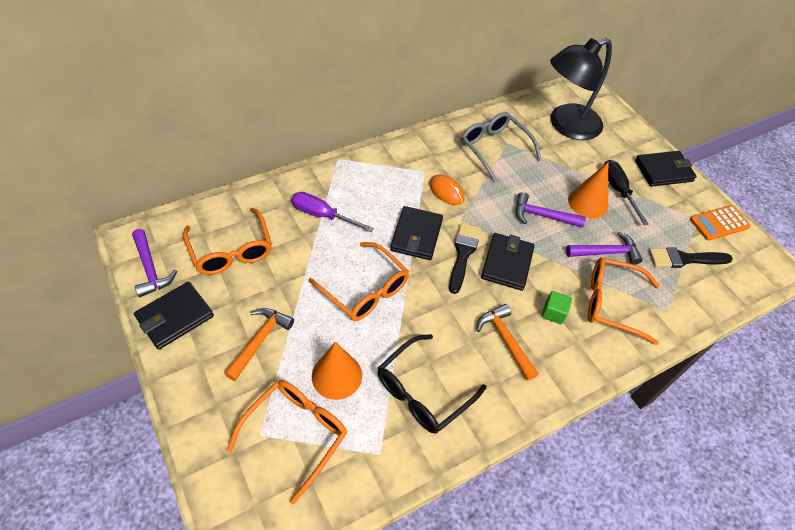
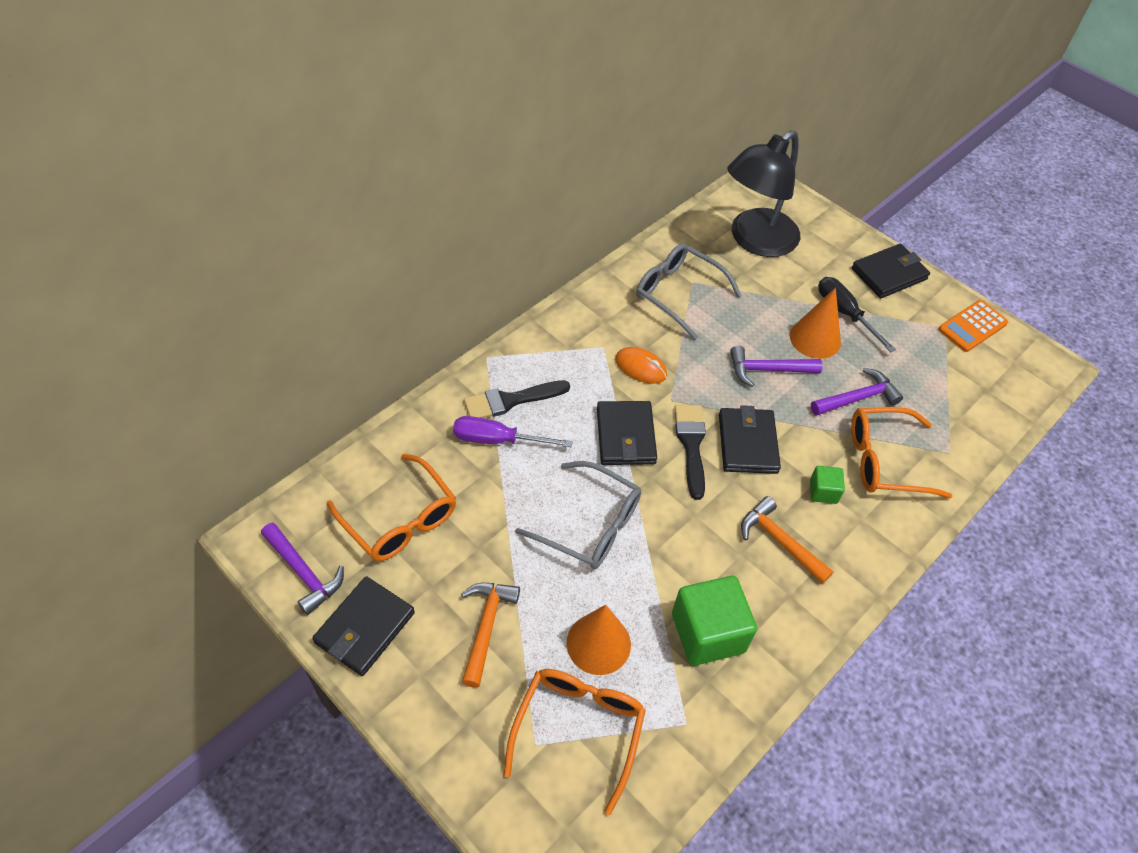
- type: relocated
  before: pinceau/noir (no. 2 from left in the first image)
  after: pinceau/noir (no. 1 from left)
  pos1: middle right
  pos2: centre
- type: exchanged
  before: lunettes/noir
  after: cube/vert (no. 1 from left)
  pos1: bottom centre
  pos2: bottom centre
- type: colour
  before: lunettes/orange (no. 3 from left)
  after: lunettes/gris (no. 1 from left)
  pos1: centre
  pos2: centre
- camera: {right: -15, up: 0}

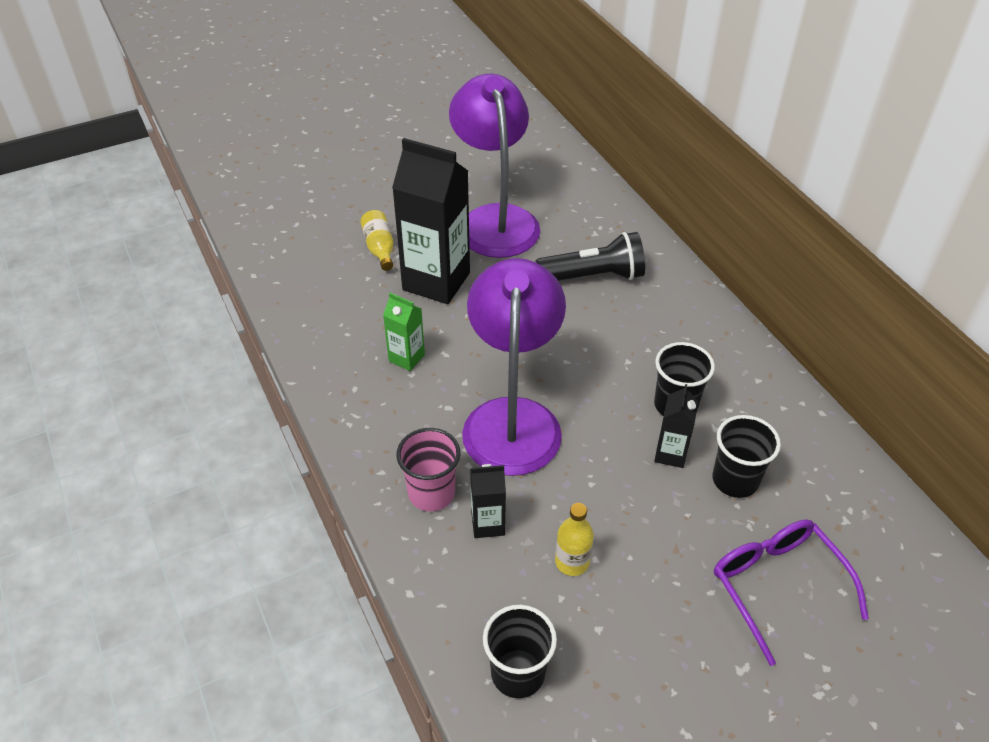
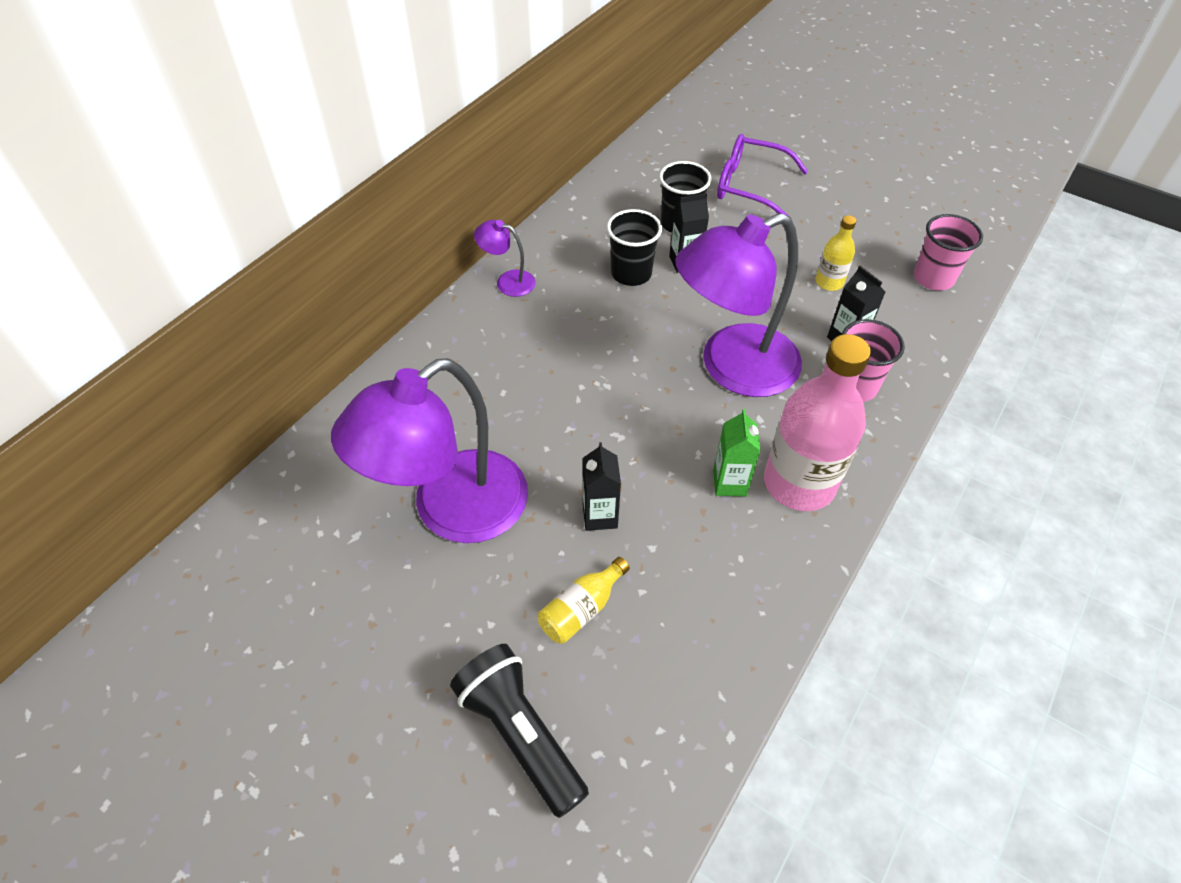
- type: appeared
  after: lampe/violet (no. 2 from left)
  pos2: top centre
- type: appeared
  after: bouteille/rose
  pos2: middle right
- type: relocated
  before: lampe de poche/noir
  pos1: centre
  pos2: bottom centre
- type: colour
  before: gobelet/noir (no. 1 from left)
  after: gobelet/rose (no. 2 from left)
  pos1: bottom centre
  pos2: top right
- type: spun
  before: lunettes/violet
  pos1: bottom right
  pos2: top centre
  turn: 75
- type: size
  before: brique de lait/noir (no. 1 from left)
  pos1: top centre
  pos2: centre
  scale: 0.48
- camera: {right: -120, up: 5}

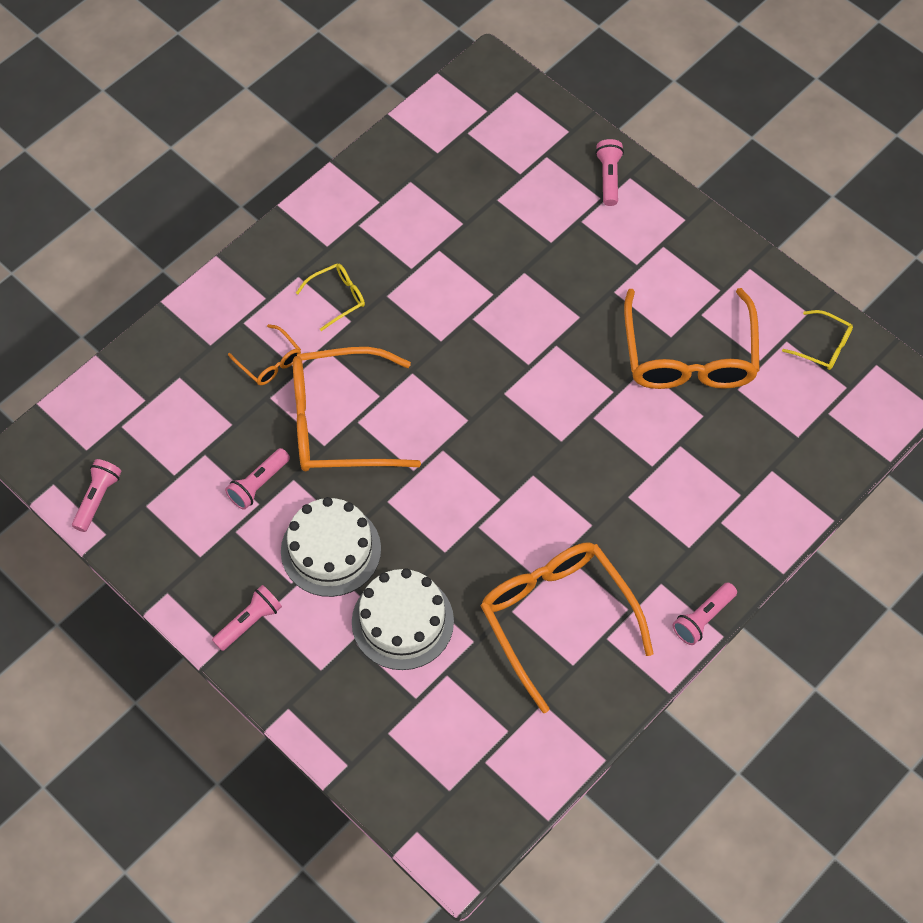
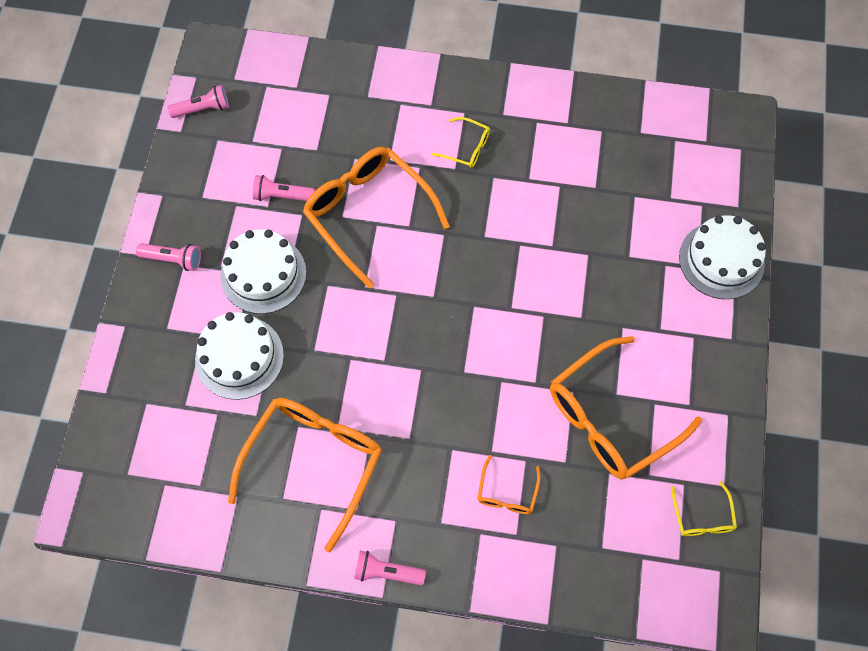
- type: relocated
  before: lunettes/orange (no. 1 from left in the first image)
  after: lunettes/orange (no. 3 from left)
  pos1: middle left
  pos2: bottom centre
- type: exchanged
  before: lampe de poche/rose (no. 4 from left)
  after: gâteau/blanc (no. 3 from left)
  pos1: top centre
  pos2: middle right
- camera: {right: 55, up: 5}

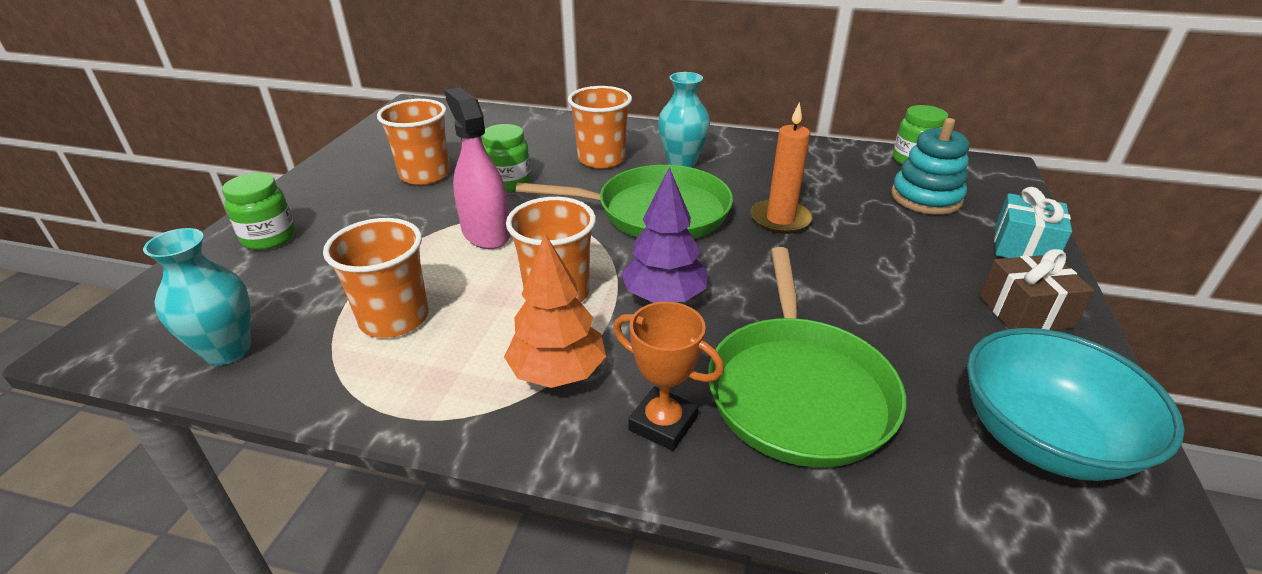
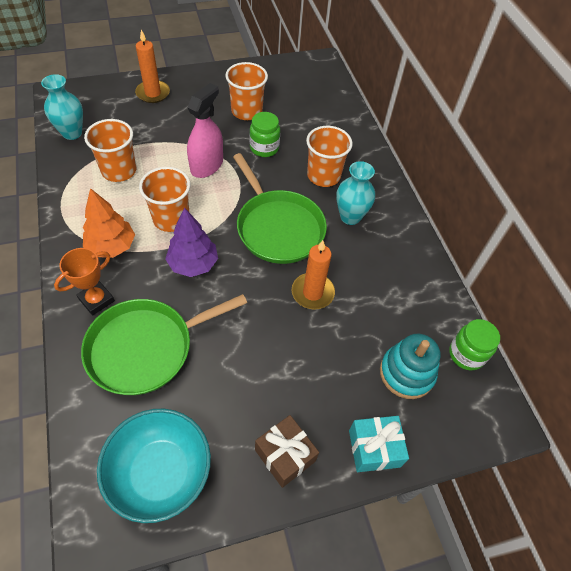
- type: exchanged
  before: bocal/vert (no. 1 from left)
  after: bougie/orange (no. 1 from left)
  pos1: middle left
  pos2: top left
- type: spun
  before: trophée/orange
  pos1: centre
  pos2: middle left
  turn: 45
- camera: {right: 55, up: 20}

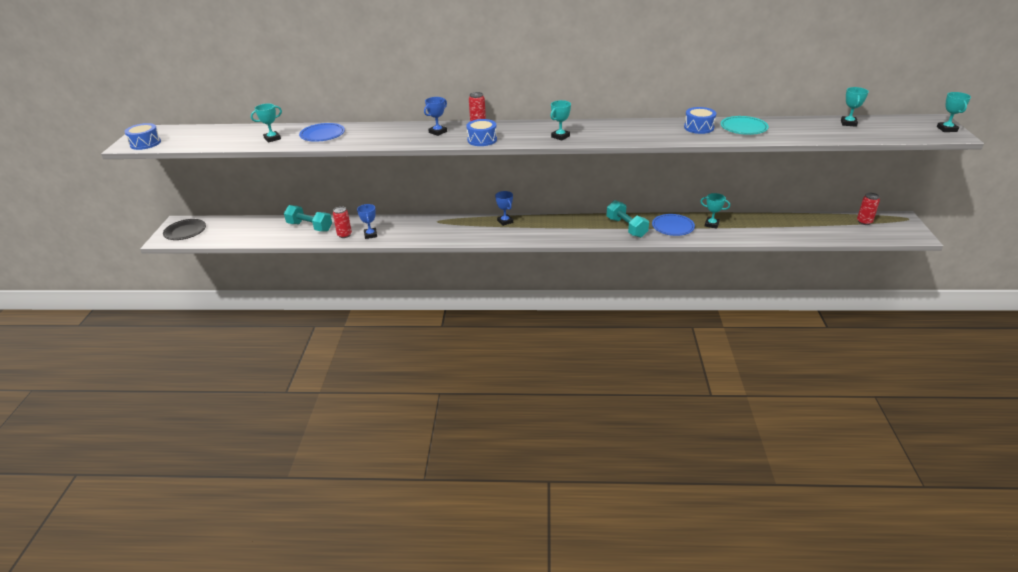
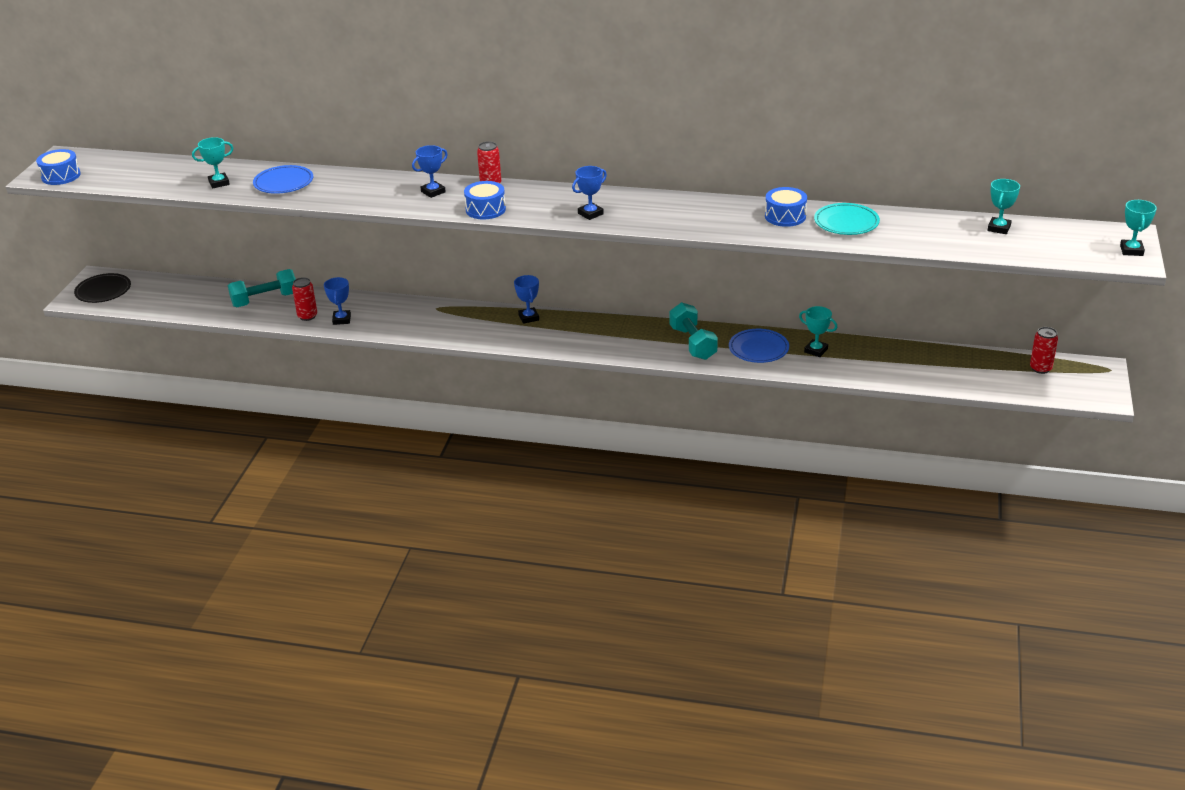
- type: colour
  before: trophée/turquoise (no. 2 from left)
  after: trophée/bleu (no. 4 from left)
  pos1: top centre
  pos2: top centre
- type: spun
  before: haltère/turquoise (no. 1 from left)
  pos1: middle left
  pos2: middle left
  turn: -60
- camera: {right: 10, up: 0}

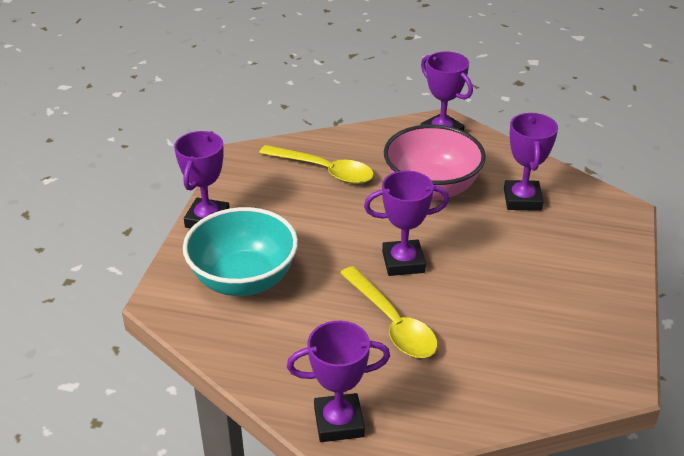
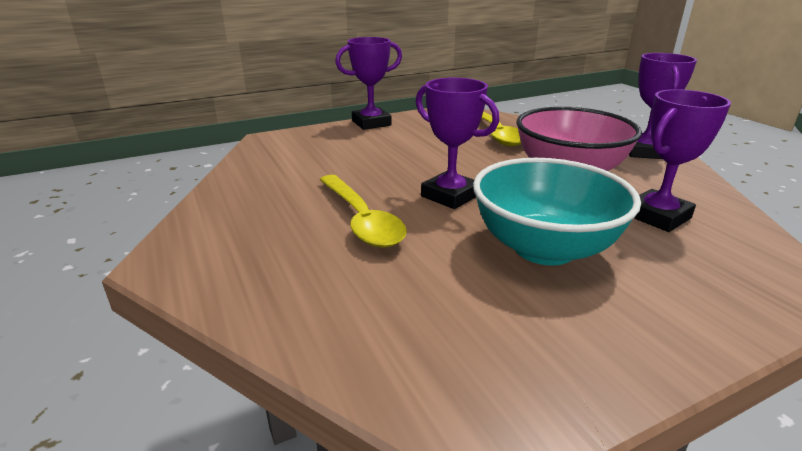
- type: missing
  before: trophée/violet (no. 2 from left)
  pos1: bottom centre
- type: relocated
  before: bol/turquoise
  pos1: centre
  pos2: middle right
- type: spun
  before: cuillère/jaune (no. 2 from left in the first image)
  pos1: bottom centre
  pos2: centre
  turn: -45
- camera: {right: 50, up: -10}

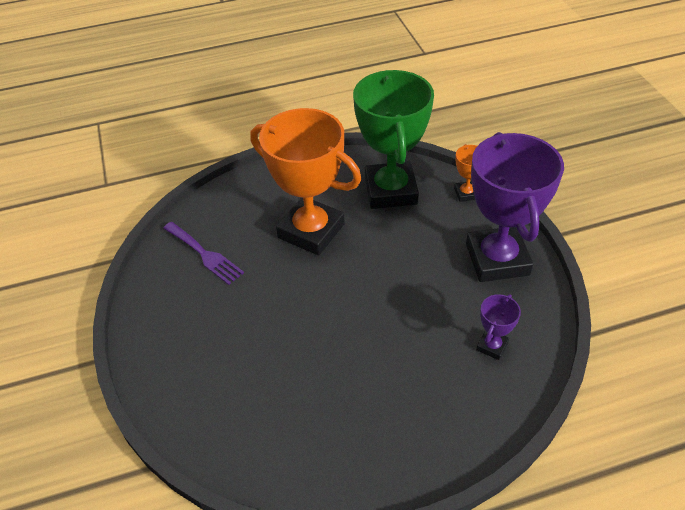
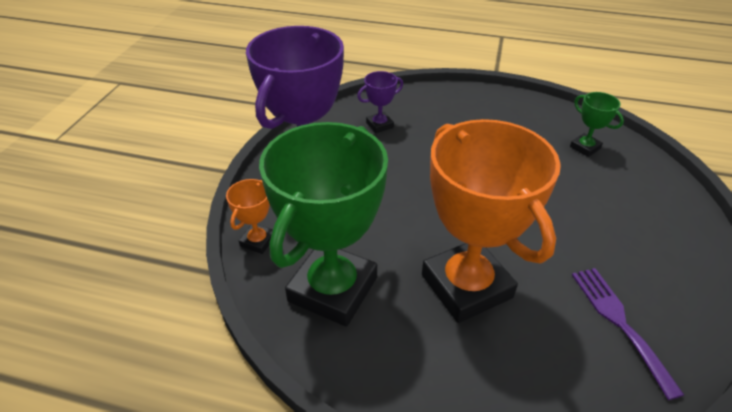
- type: appeared
  after: trophée/vert (no. 2 from left)
  pos2: top right
- camera: {right: -150, up: -5}

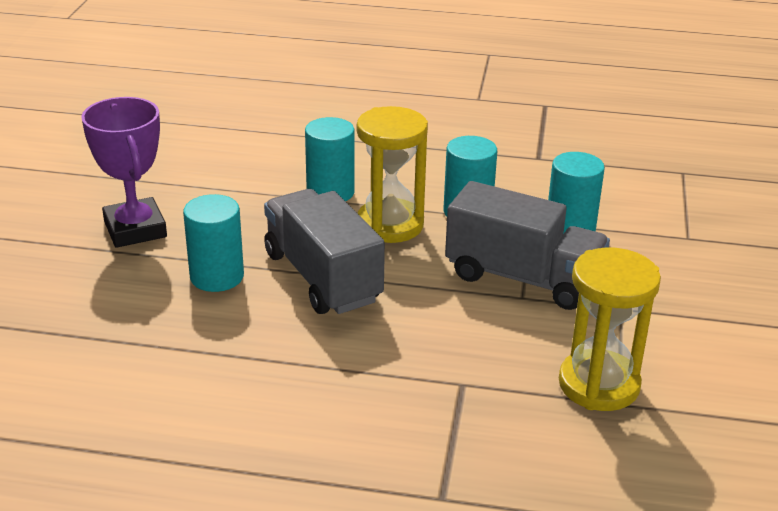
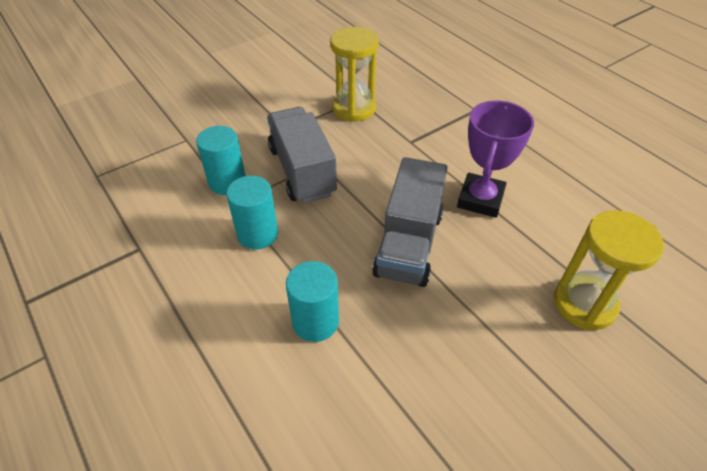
- type: missing
  before: cylindre/turquoise (no. 1 from left)
  pos1: middle left
- type: relocated
  before: trophée/violet
  pos1: middle left
  pos2: middle right
- type: relocated
  before: sablier/jaune (no. 1 from left in the first image)
  after: sablier/jaune (no. 2 from left)
  pos1: centre
  pos2: middle right
- camera: {right: -135, up: 15}

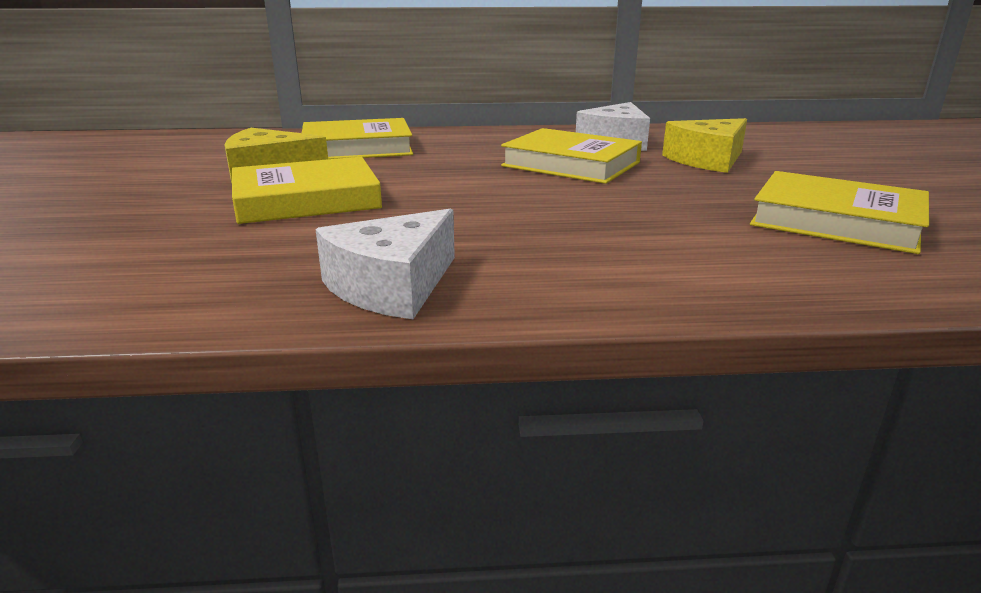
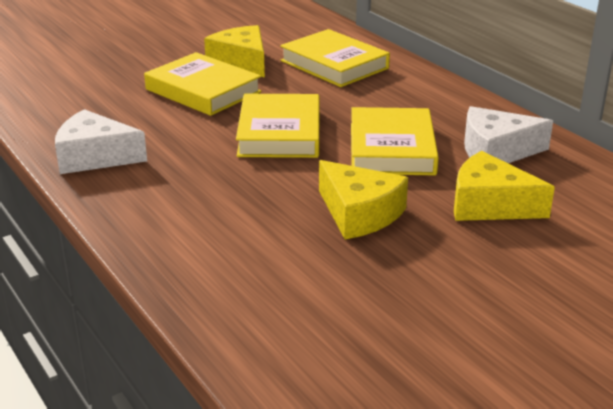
- type: appeared
  after: fromage/jaune (no. 2 from left)
  pos2: centre
- type: relocated
  before: livre/jaune (no. 4 from left in the first image)
  after: livre/jaune (no. 2 from left)
  pos1: middle right
  pos2: top centre
- camera: {right: 60, up: 5}

